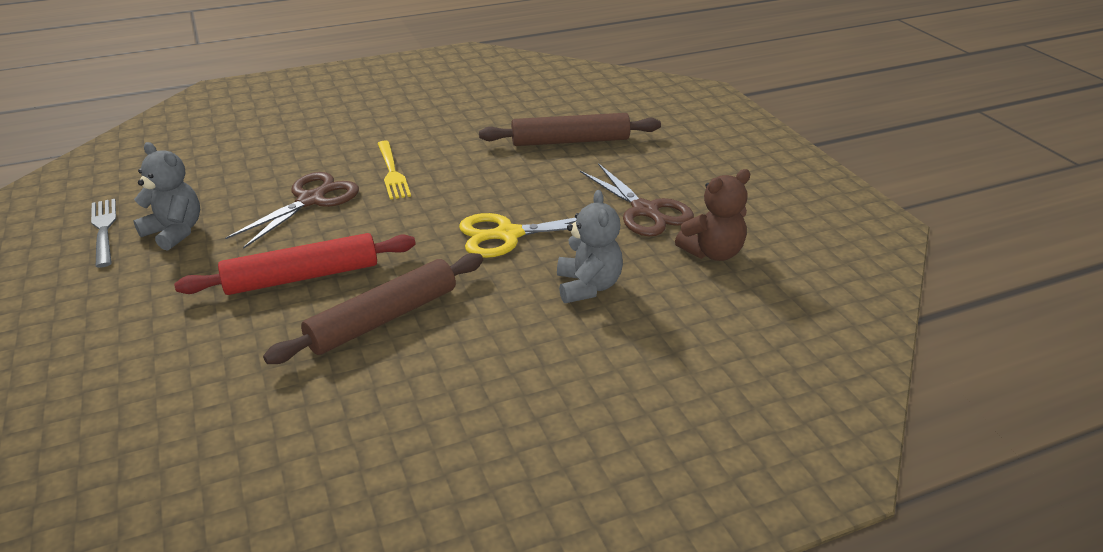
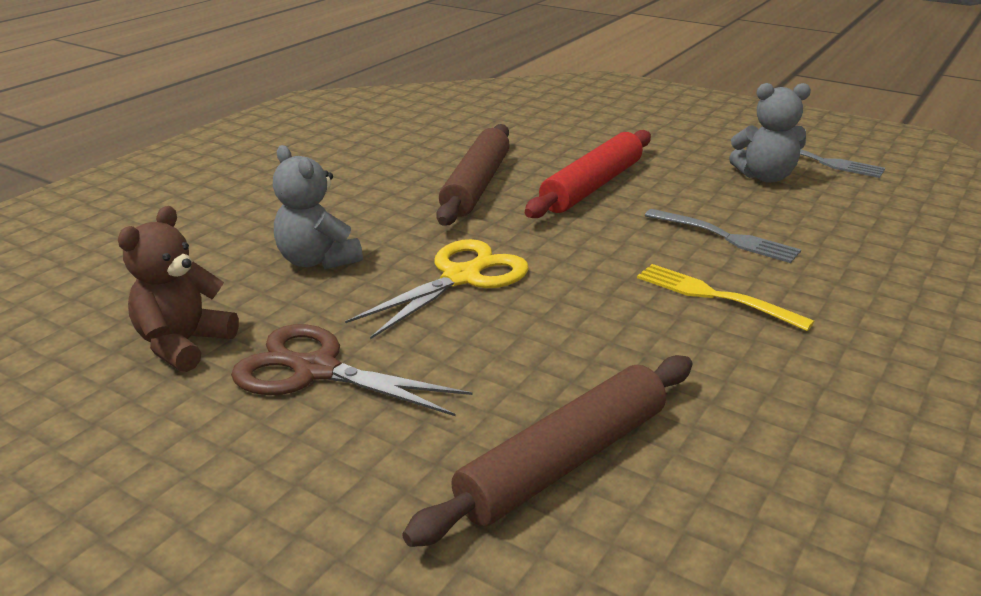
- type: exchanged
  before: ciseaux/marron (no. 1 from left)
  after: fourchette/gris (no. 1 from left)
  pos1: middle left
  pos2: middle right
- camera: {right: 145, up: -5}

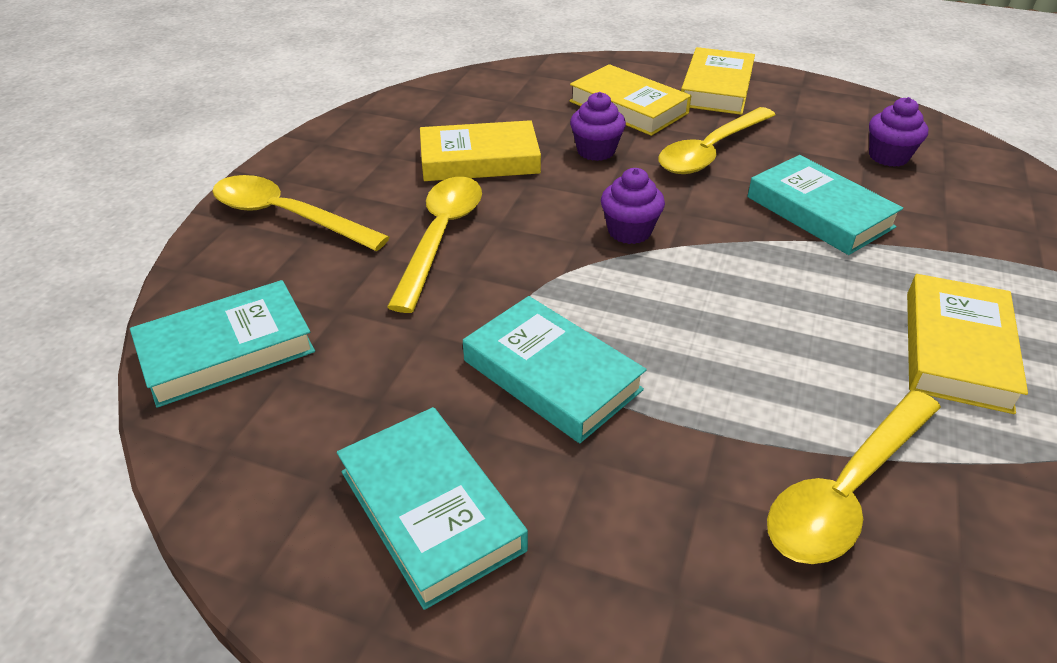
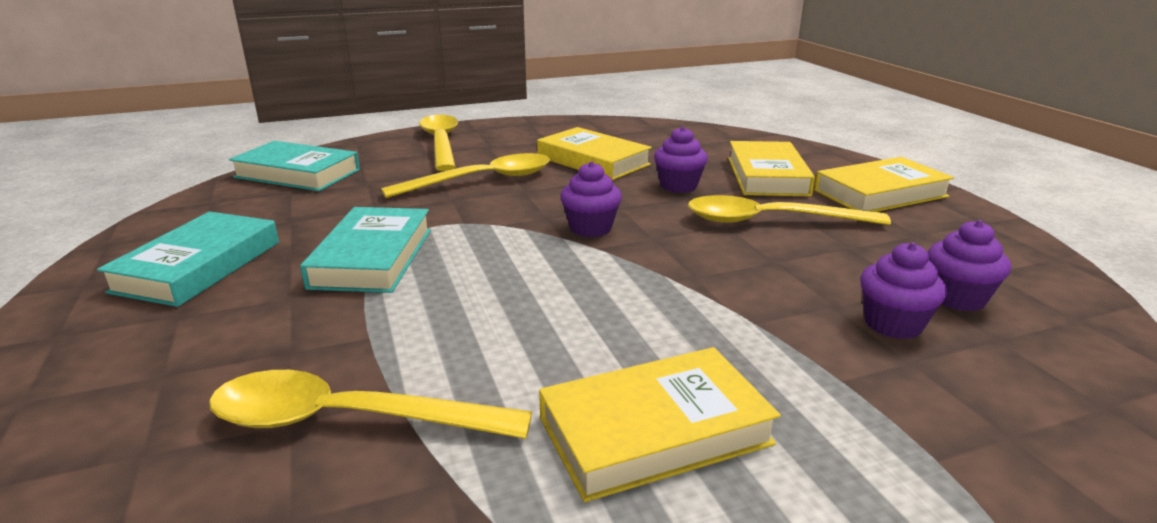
- type: missing
  before: livre/turquoise (no. 4 from left)
  pos1: top right
- type: appeared
  after: muffin/violet (no. 3 from left)
  pos2: middle right
- camera: {right: 50, up: -15}

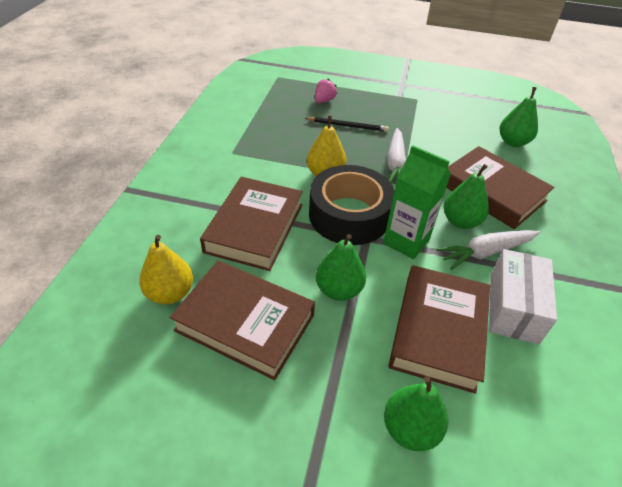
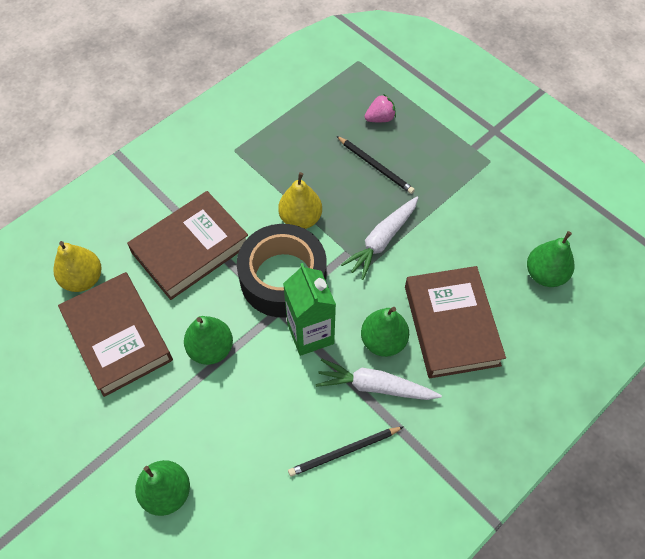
- type: missing
  before: livre/marron (no. 3 from left)
  pos1: bottom right
- type: exchanged
  before: boîte/blanc
  after: crayon/noir (no. 1 from left)
  pos1: middle right
  pos2: bottom centre
- camera: {right: 35, up: 15}

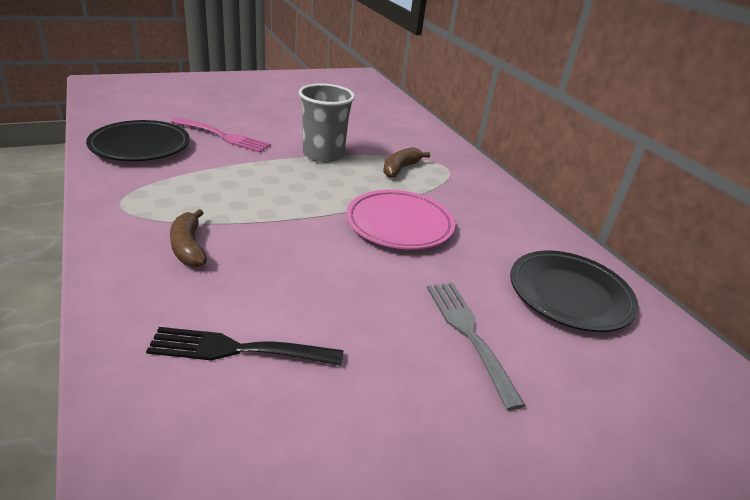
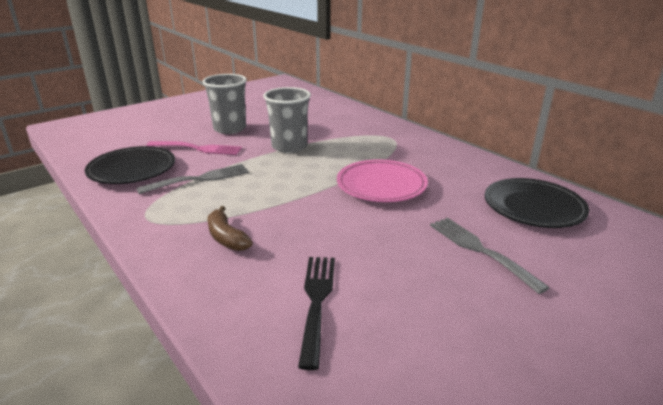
- type: missing
  before: banane/marron (no. 2 from left)
  pos1: top centre
- type: appeared
  after: fourchette/gris (no. 1 from left)
  pos2: middle left
- type: appeared
  after: gobelet/gris (no. 1 from left)
  pos2: top centre
- type: spun
  before: fourchette/noir
  pos1: bottom left
  pos2: bottom centre
  turn: 105
- camera: {right: -10, up: -5}

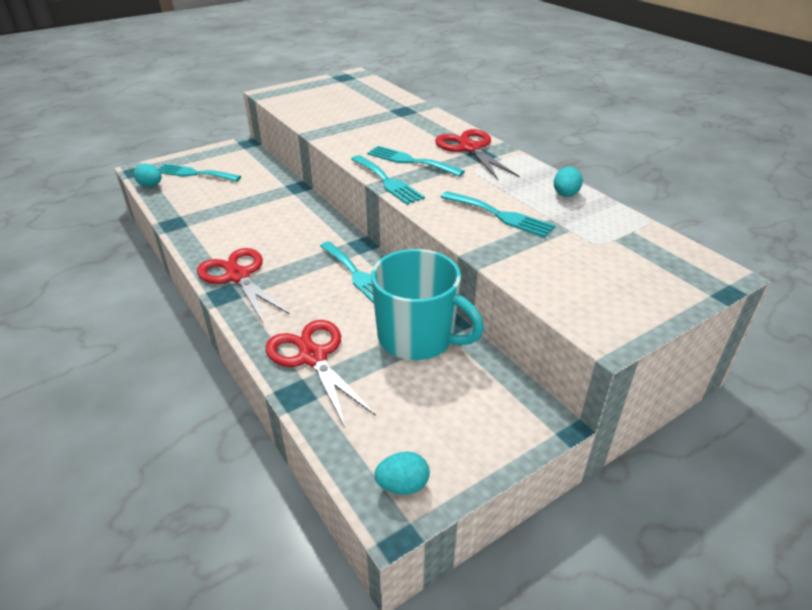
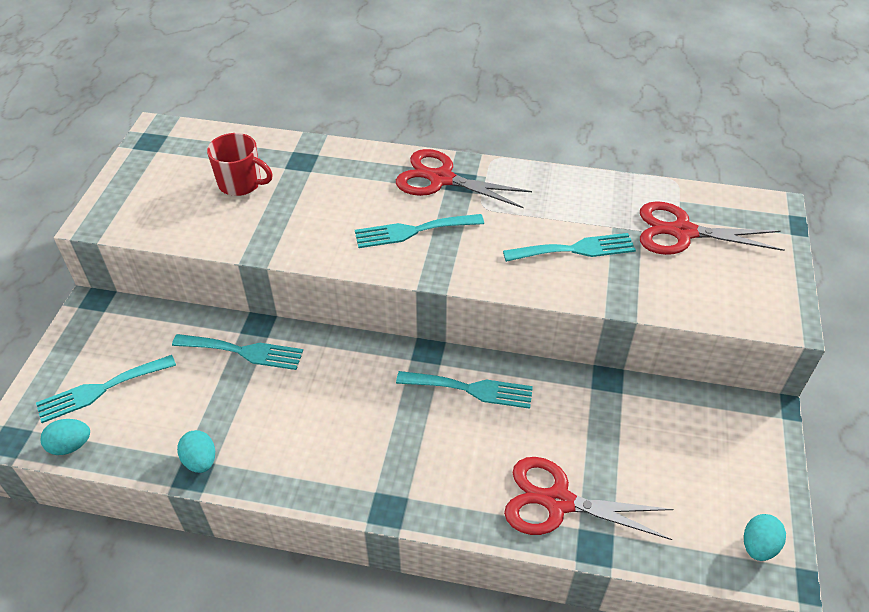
- type: missing
  before: tasse/turquoise
  pos1: centre
- type: appeared
  after: tasse/rouge
  pos2: top left
- type: relocated
  before: ciseaux/rouge (no. 1 from left in the first image)
  after: ciseaux/rouge (no. 3 from left)
  pos1: middle left
  pos2: middle right
- type: relocated
  before: fourchette/turquoise (no. 3 from left in the first image)
  after: fourchette/turquoise (no. 2 from left)
  pos1: top centre
  pos2: middle left
- type: relocated
  before: œuf/turquoise (no. 3 from left in the first image)
  after: œuf/turquoise (no. 2 from left)
  pos1: top right
  pos2: bottom left
- camera: {right: -45, up: 10}

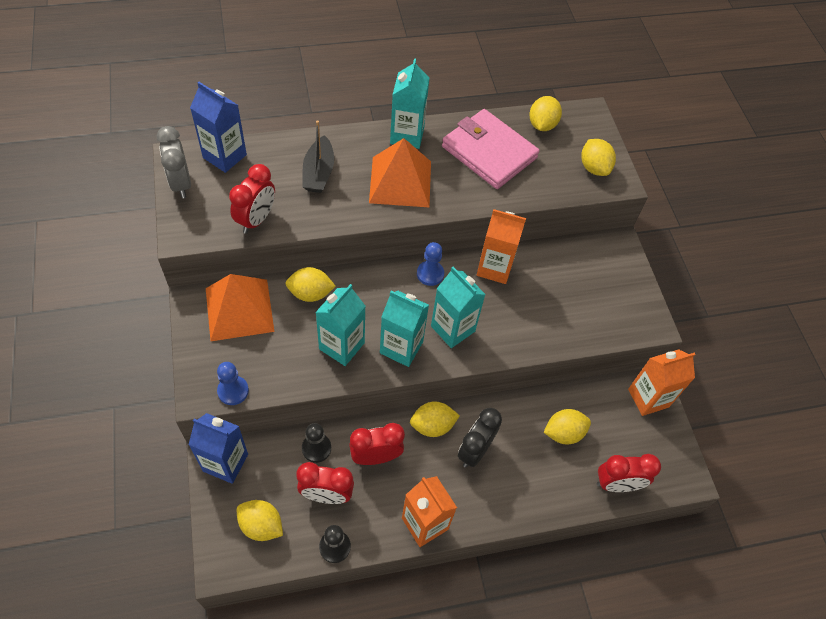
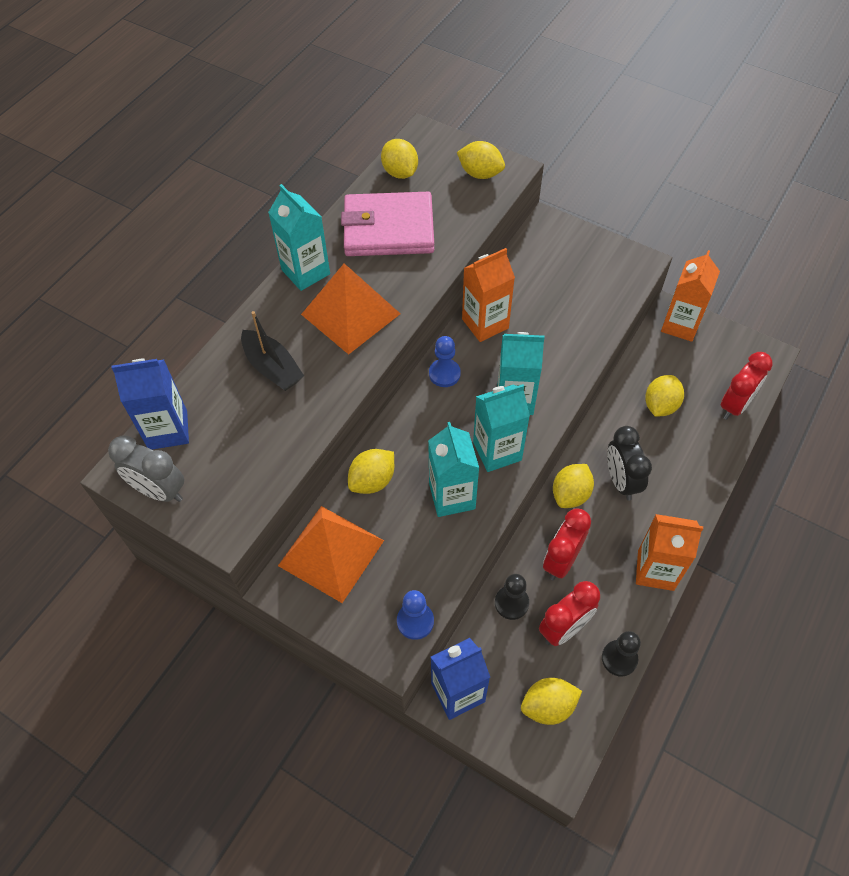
- type: missing
  before: réveil/rouge (no. 1 from left)
  pos1: top left
- camera: {right: -40, up: 0}

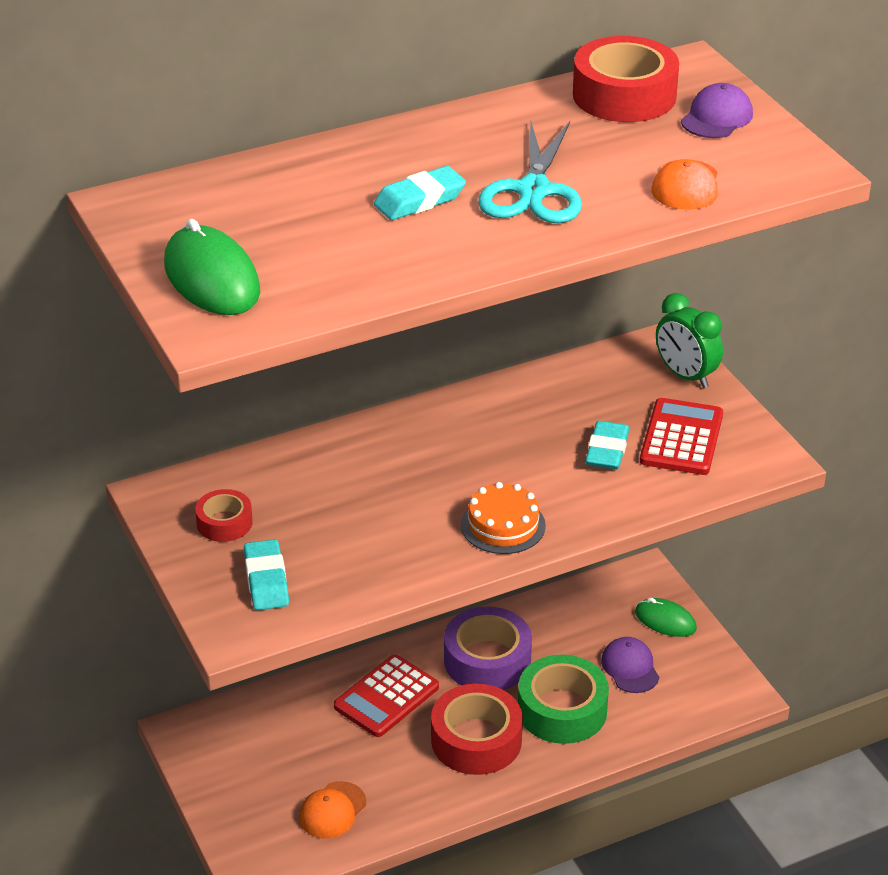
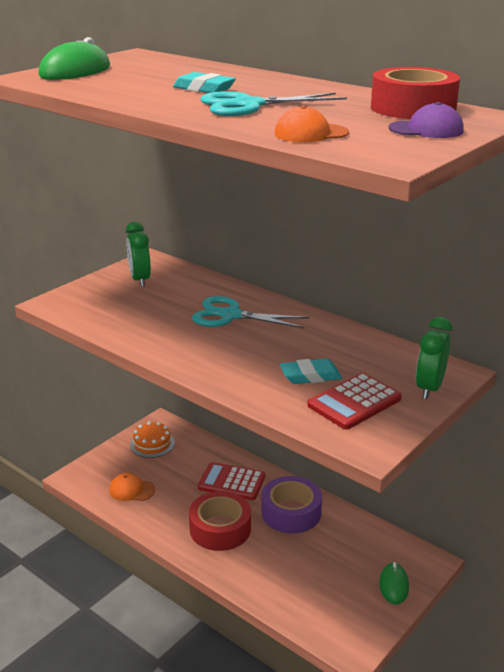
- type: missing
  before: gomme/turquoise (no. 1 from left)
  pos1: middle left
- type: missing
  before: ruban adhésif/vert
  pos1: bottom centre
- type: missing
  before: casquette/violet (no. 1 from left)
  pos1: bottom right
- type: appeared
  after: ciseaux/turquoise (no. 1 from left)
  pos2: centre
- type: relocated
  before: gâteau/orange
  pos1: centre
  pos2: middle left
- type: exchanged
  before: ruban adhésif/rouge (no. 1 from left)
  after: réveil/vert (no. 1 from left)
  pos1: middle left
  pos2: middle left
- type: spun
  before: calculatrice/rouge (no. 2 from left)
  pos1: middle right
  pos2: middle right
  turn: 150
- camera: {right: 65, up: -10}

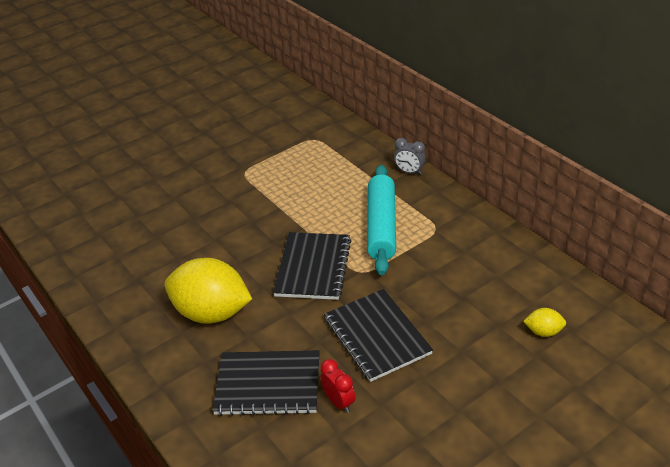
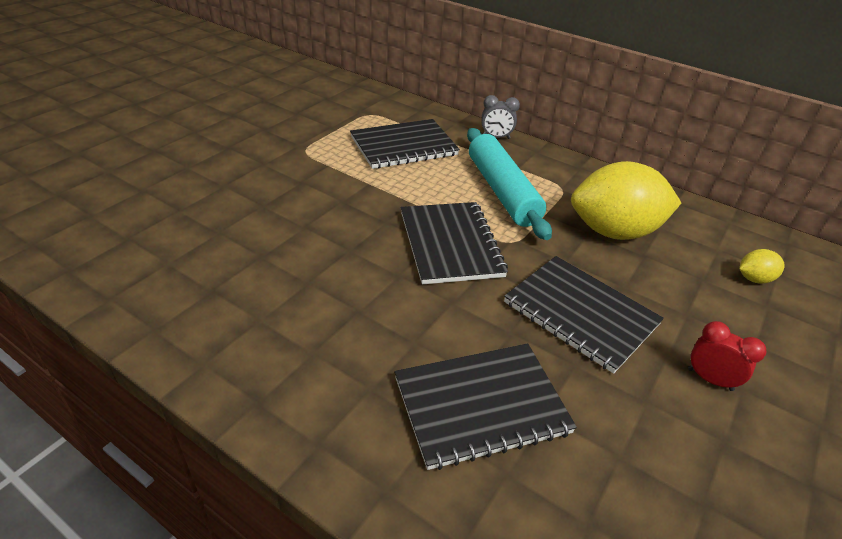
- type: appeared
  after: carnet/noir (no. 1 from left)
  pos2: top centre
- type: relocated
  before: citron/jaune (no. 1 from left)
  pos1: middle left
  pos2: middle right
- type: relocated
  before: réveil/rouge
  pos1: bottom centre
  pos2: middle right
- camera: {right: -25, up: 0}

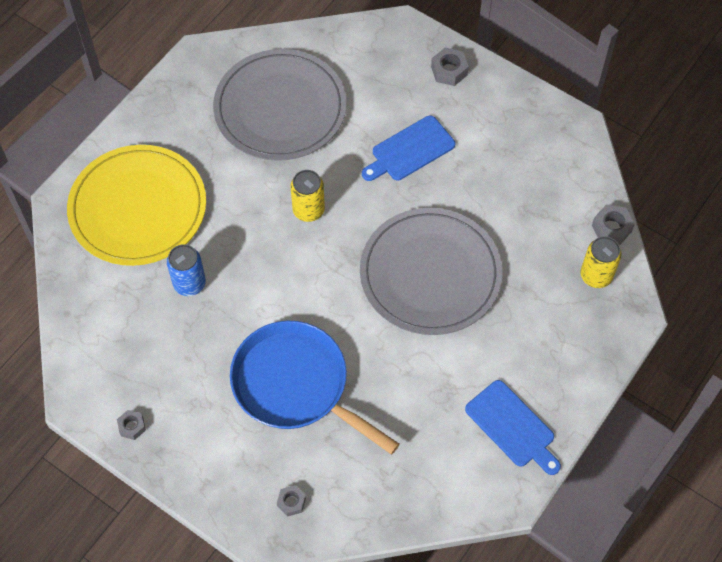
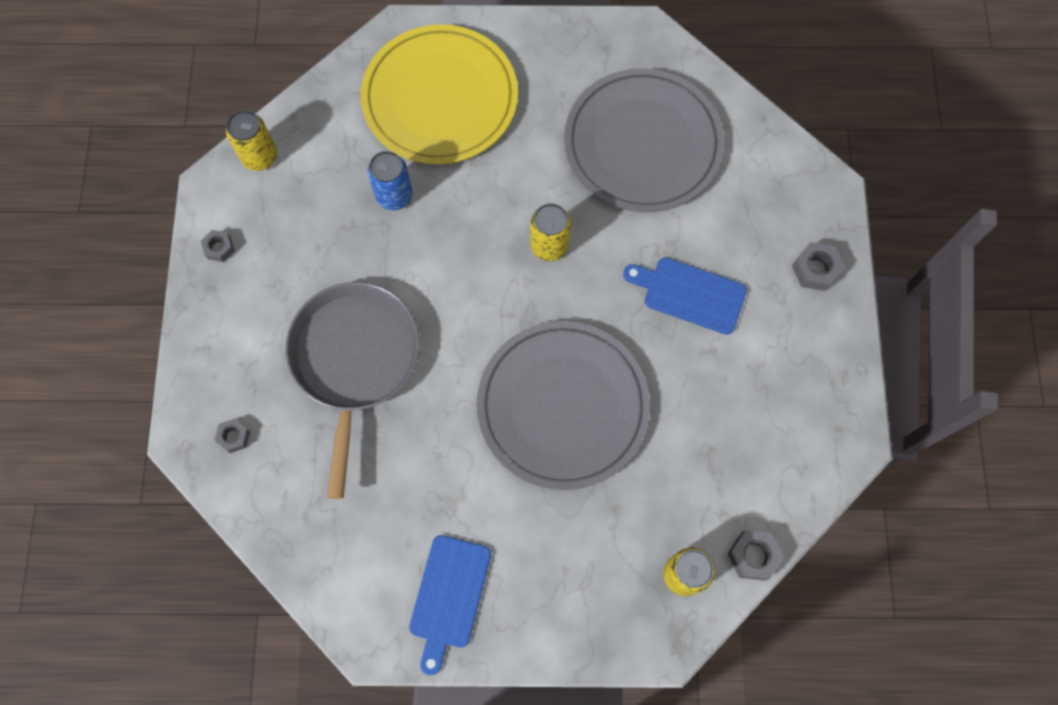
- type: appeared
  after: canette/jaune (no. 1 from left)
  pos2: top left
- type: colour
  before: poêle/bleu
  after: poêle/gris
  pos1: bottom centre
  pos2: middle left
- camera: {right: 55, up: 10}

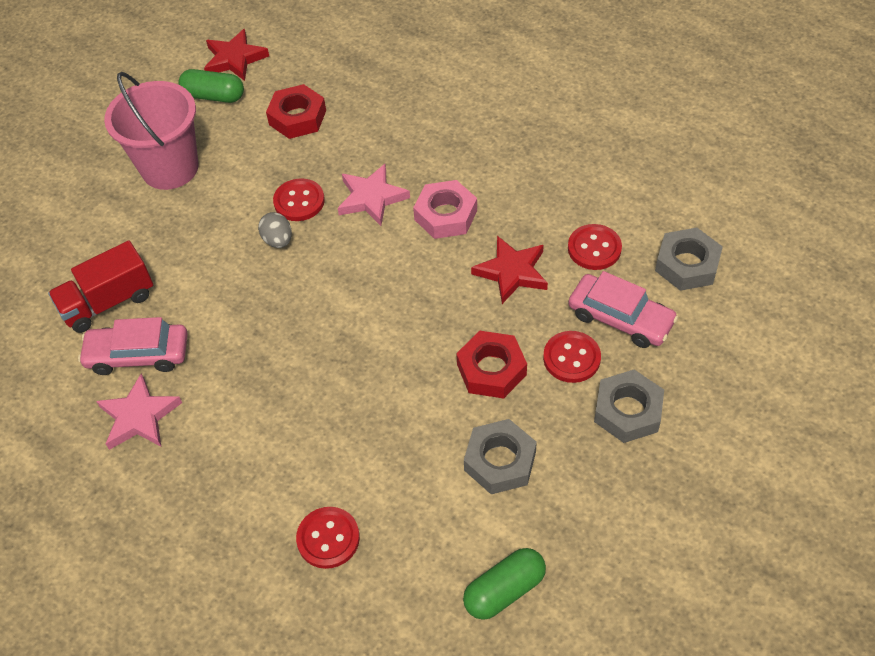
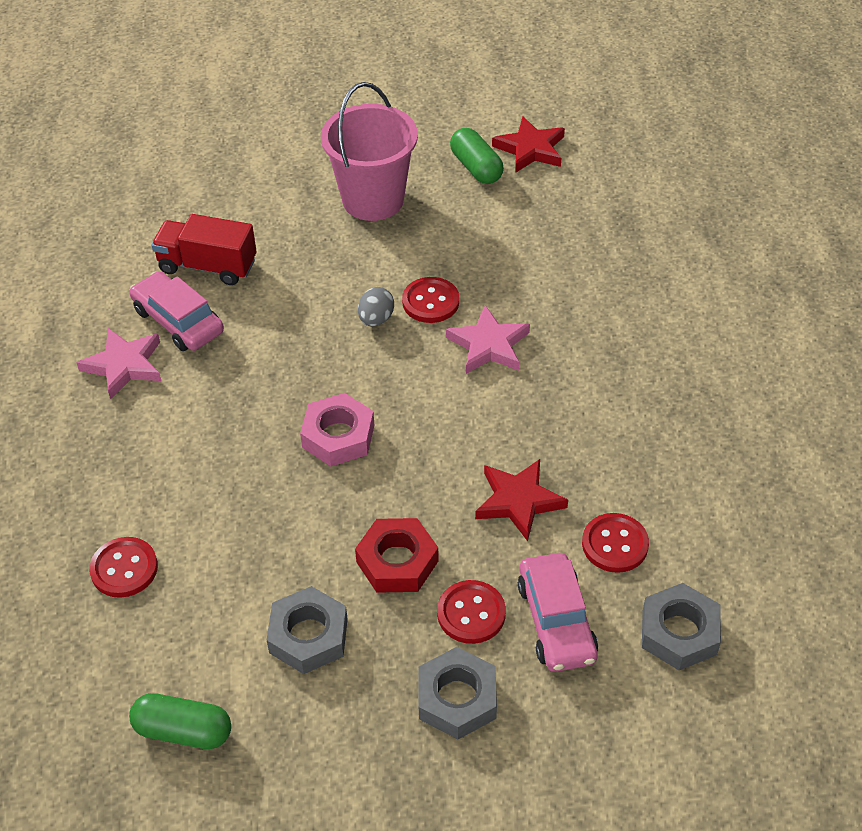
- type: missing
  before: écrou/rouge (no. 1 from left)
  pos1: top centre
- type: relocated
  before: écrou/rose
  pos1: top centre
  pos2: centre
- camera: {right: 45, up: -5}

